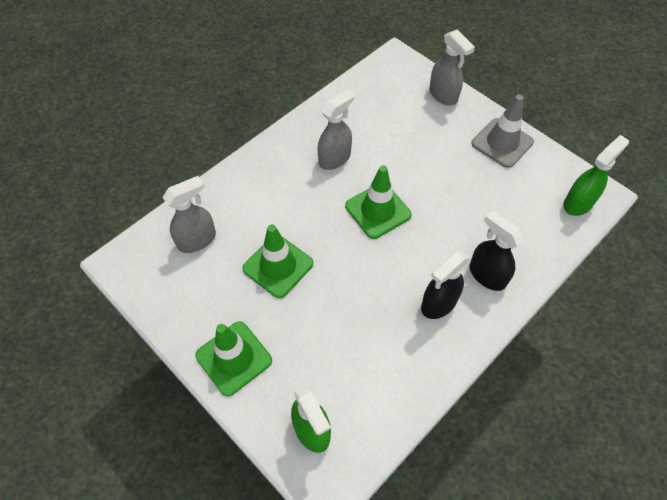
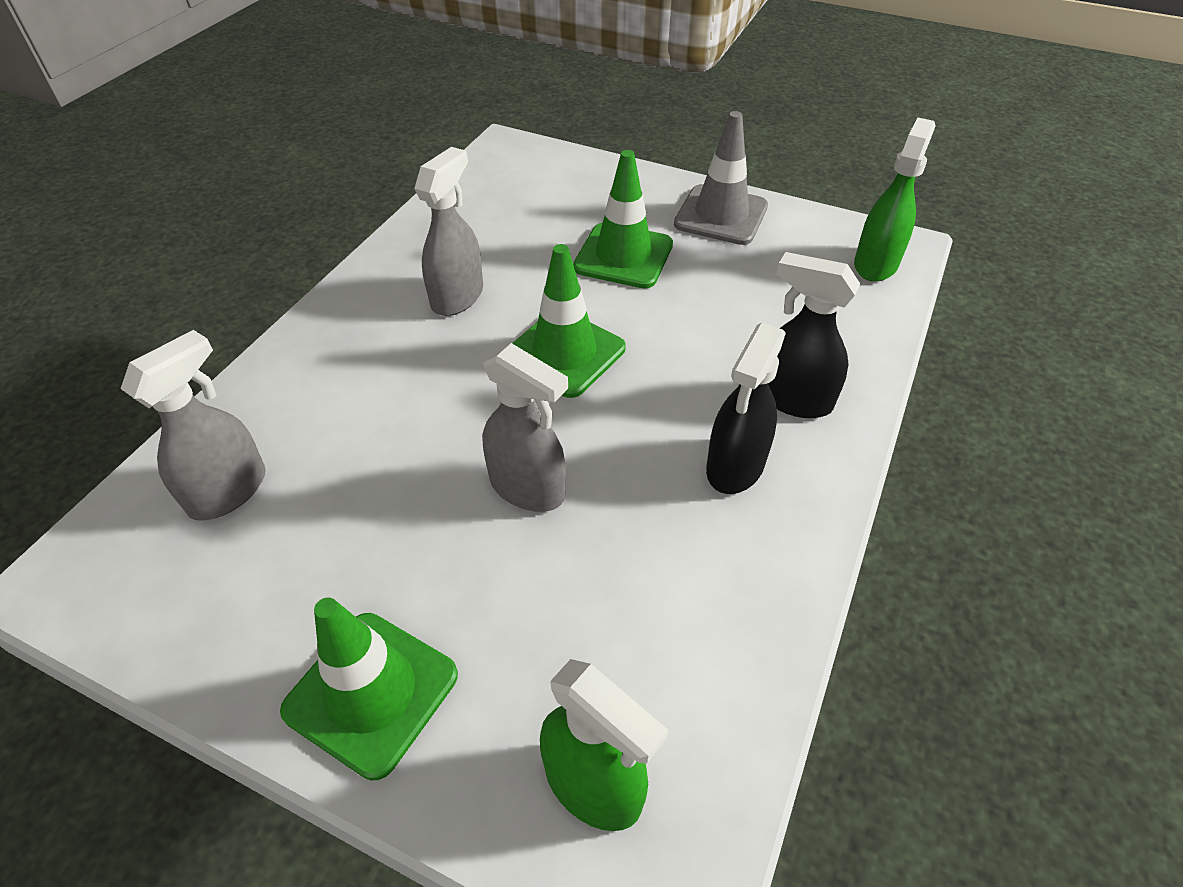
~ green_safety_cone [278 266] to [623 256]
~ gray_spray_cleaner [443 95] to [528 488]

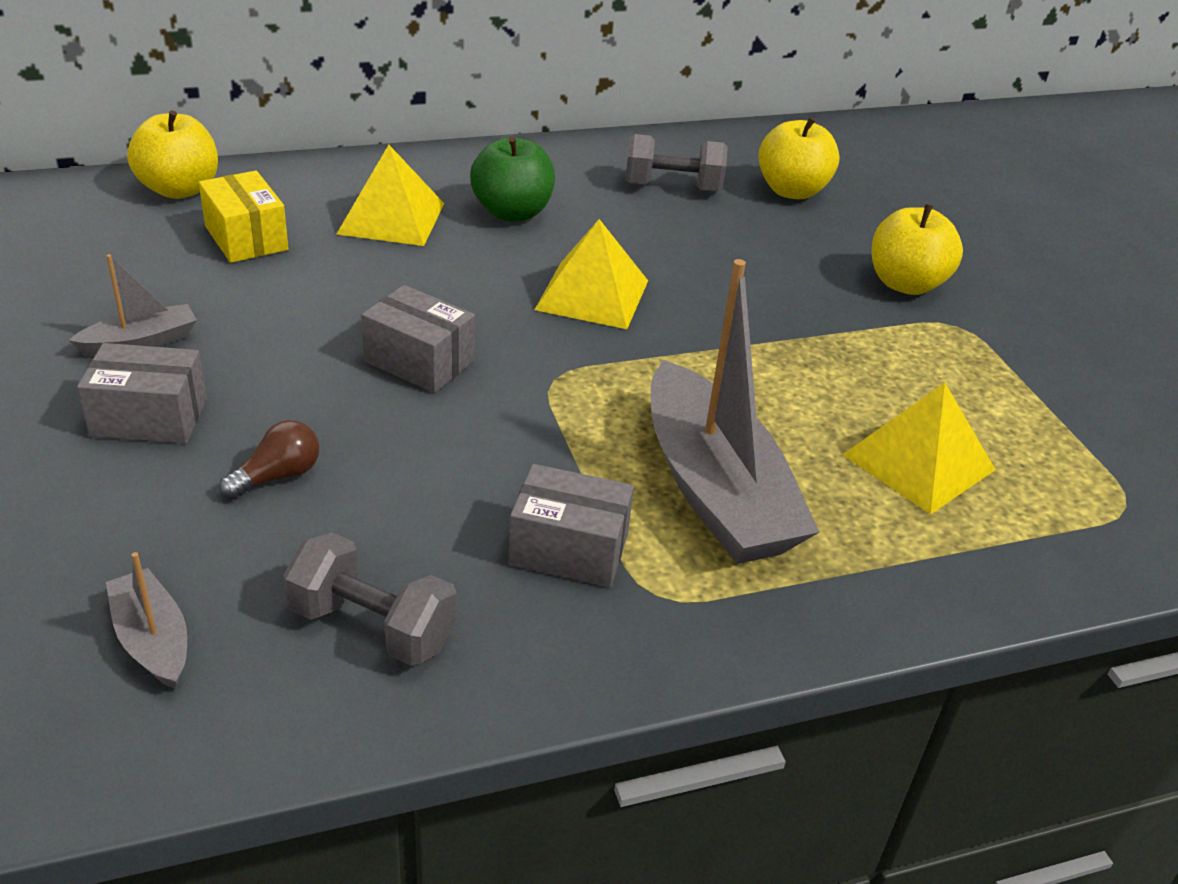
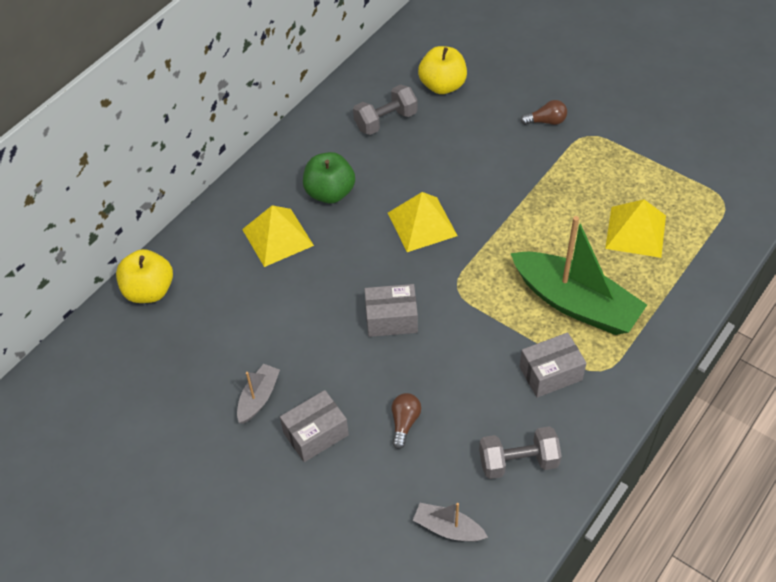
- golden_parcel [246 238]
~ gray_sailboat [716 490] to green_sailboat [576 303]
~ golden_toy_apple [905 284] to brown_lightbulb [546 121]

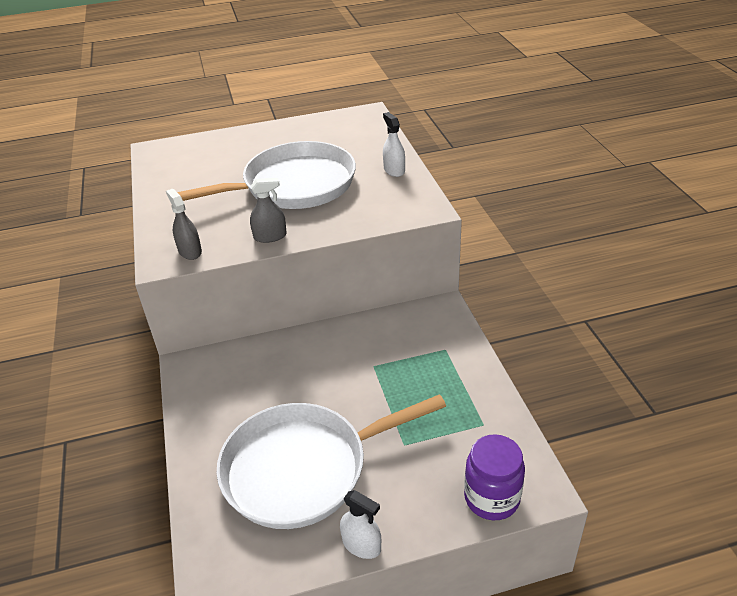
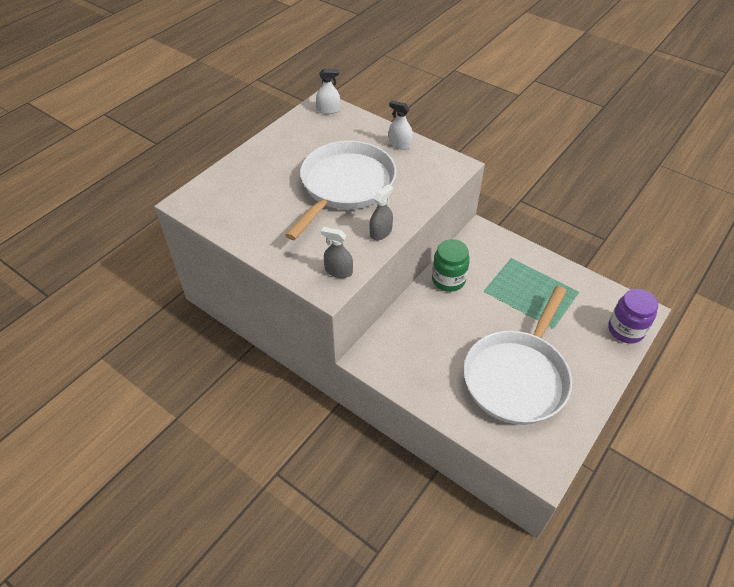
~ snow-white_spray_cleaner [361 545] to [328 110]
+ green_preserve_jar [448 280]

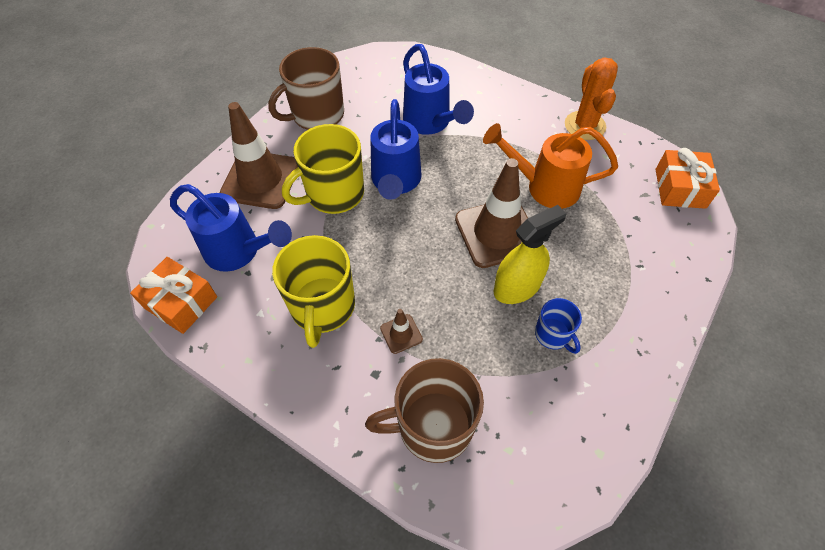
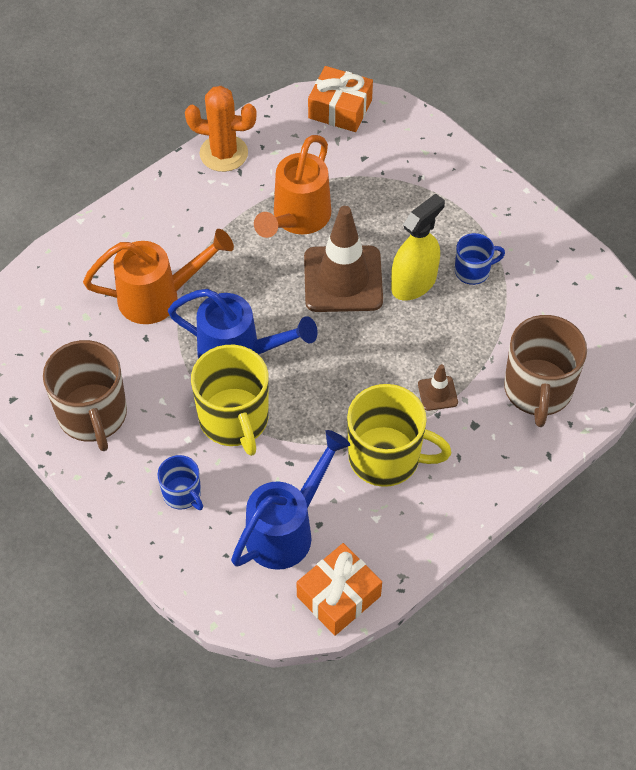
~ brown_safety_cone [260 180] to royal_blue_mug [182 494]
~ royal_blue_watering_can [430 123] to orange-coloured_watering_can [160 297]
~ golden_spray_cleaner [517 287] = [414 283] 60 degrees clockwise

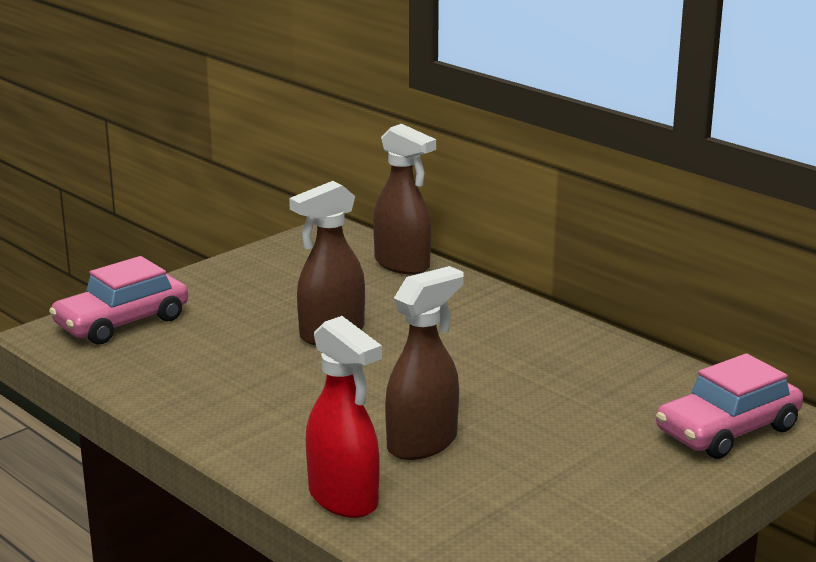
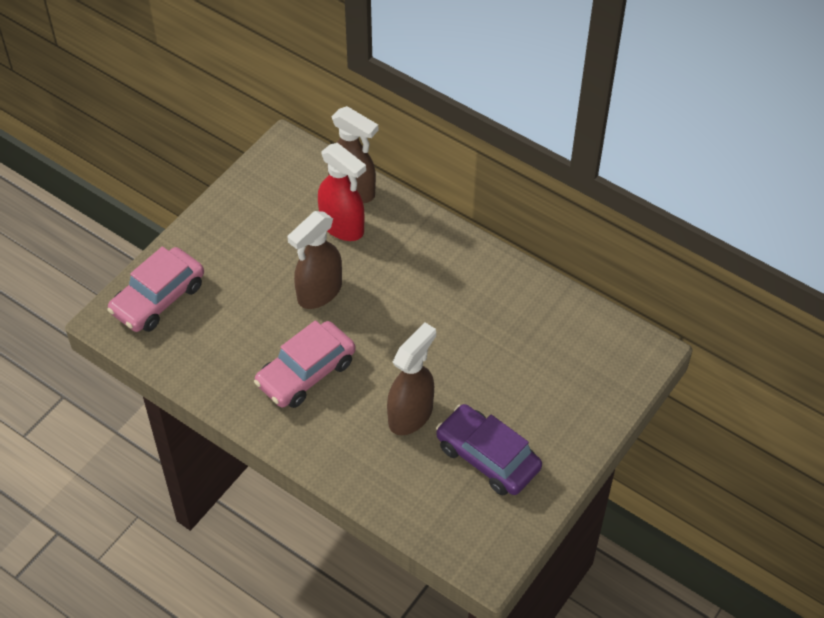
~ red_spray_cleaner [344 499] to [342 226]
~ rose-pink_automobile [727 430] to [306 373]
+ purple_automobile [487 457]

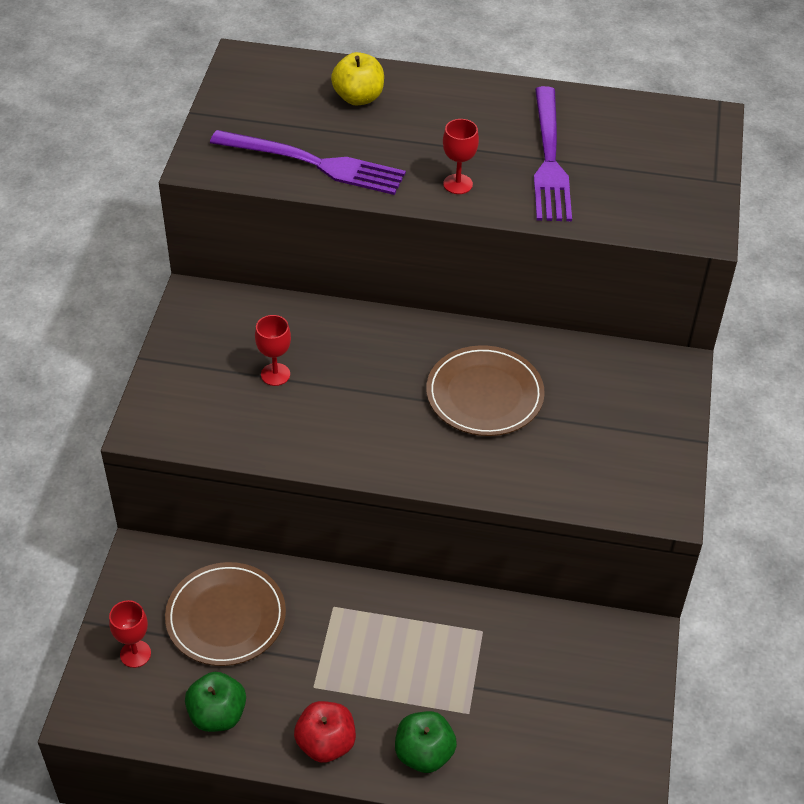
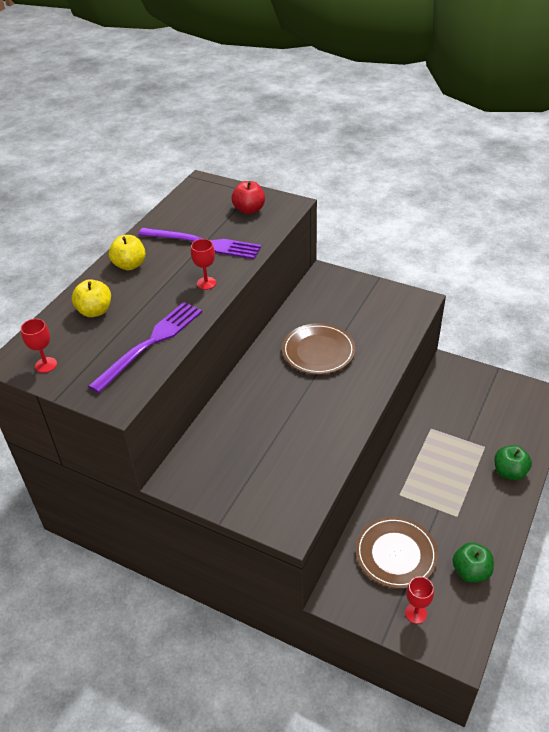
~ red_goblet [275 374] to [46 365]
~ red_toy_apple [326 743] to [249 210]
+ golden_toy_apple [130 265]

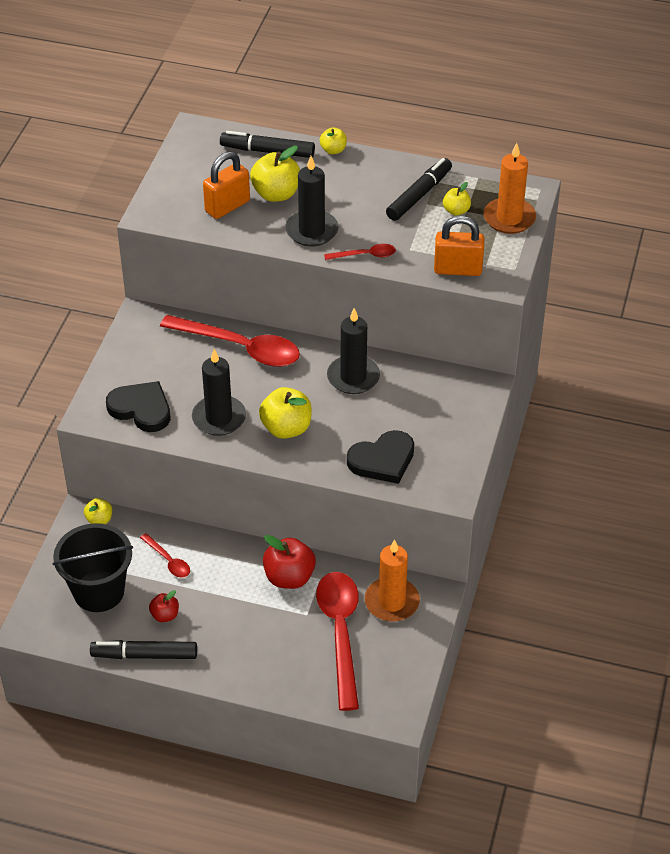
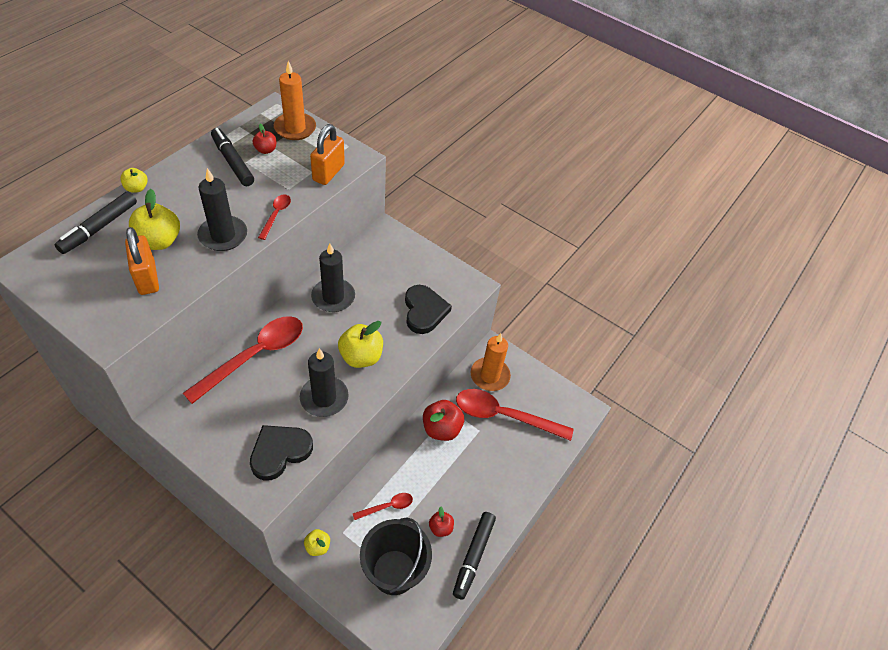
~ golden_toy_apple [456 211] to red_toy_apple [266 150]

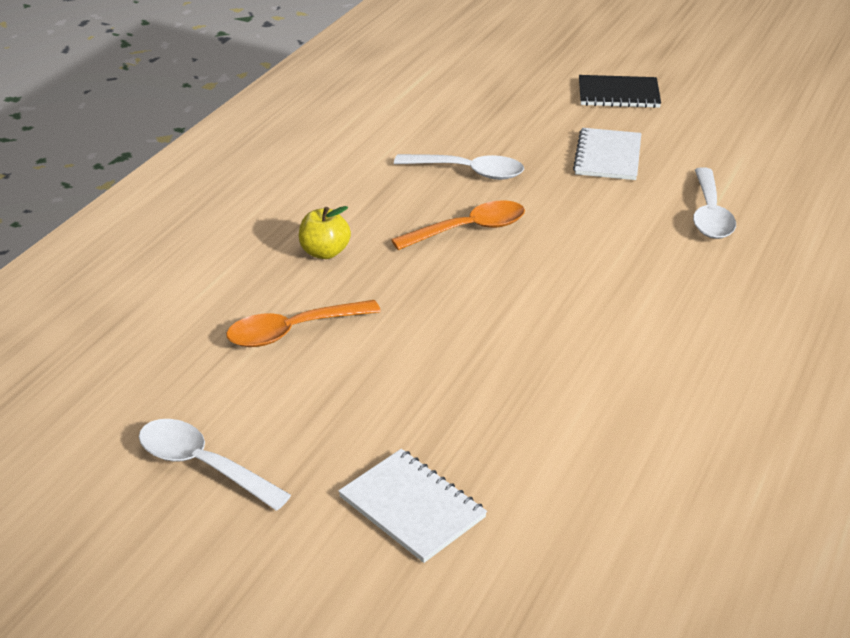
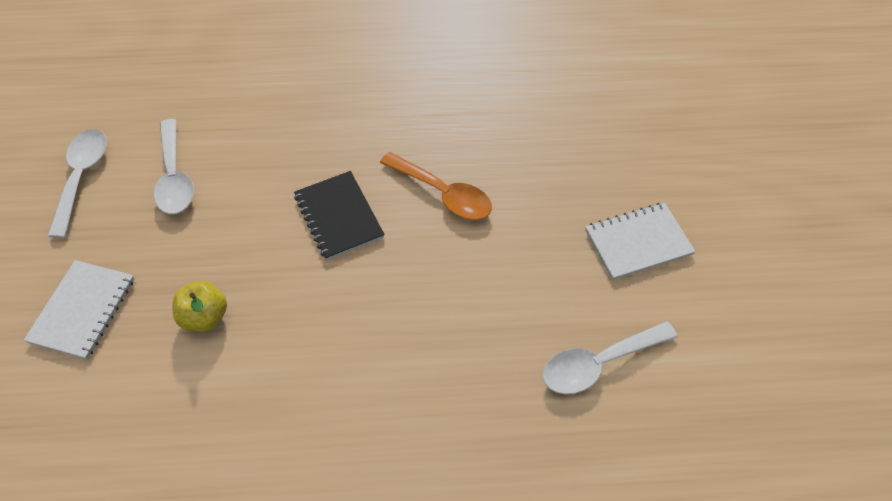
- orange-coloured_spoon [292 331]
~ golden_toy_apple [325 252] to [205 317]
~ snow-white_spoon [468 172] to [175 177]
~ ebony_notepad [618 94] to [339 216]

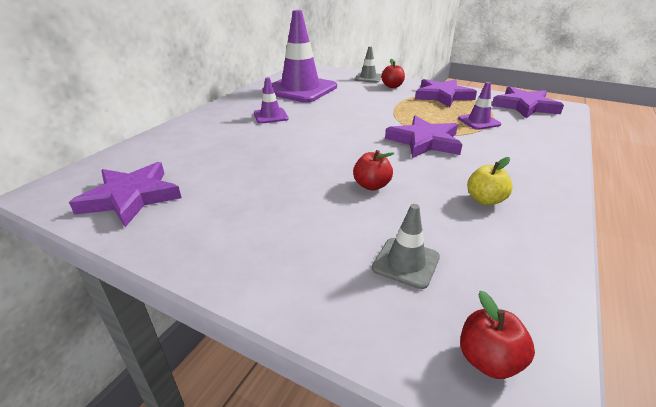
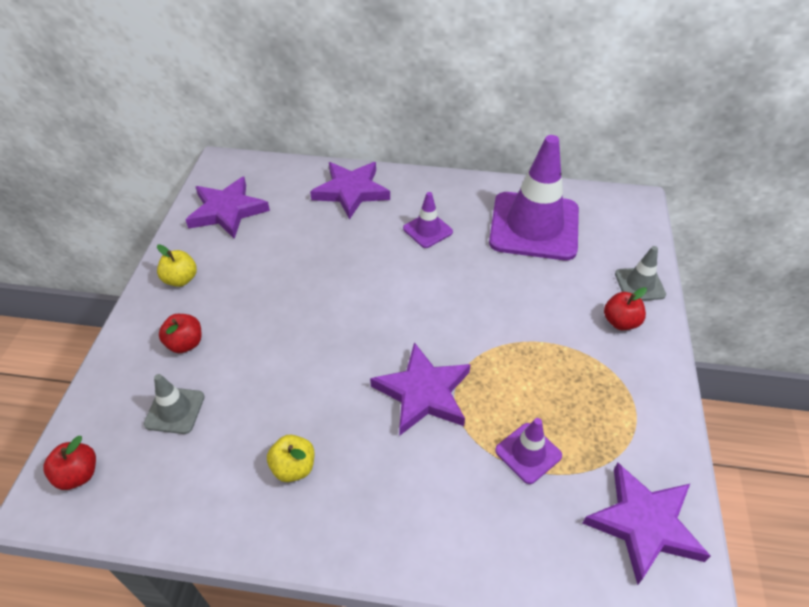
~ red_toy_apple [371 185] to [185 343]
~ purple_star [442 96] to [351 191]
+ golden_toy_apple [181 279]

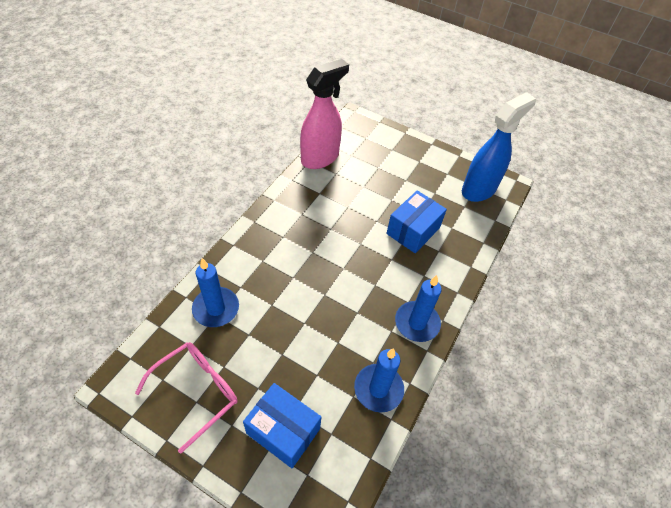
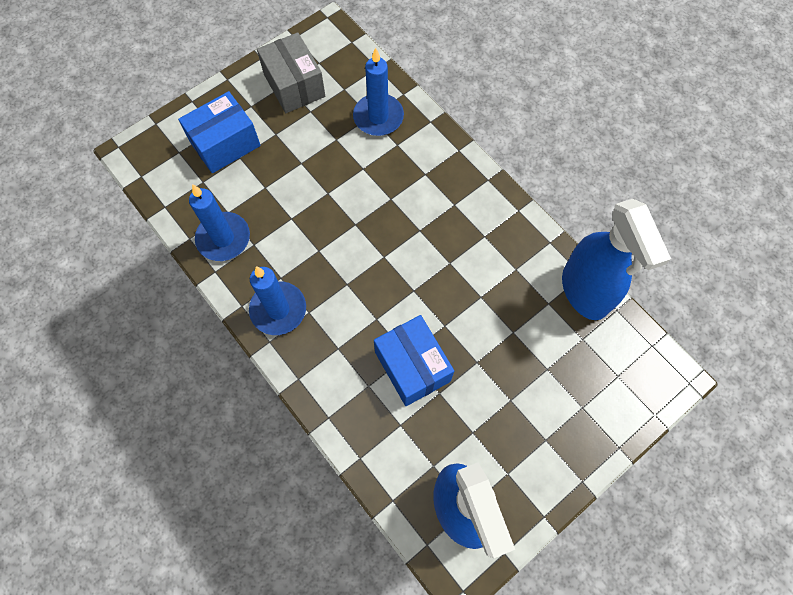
~ rose-pink_eyeglasses [196 392] to gray_parcel [294 85]
~ rose-pink_spray_cleaner [320 158] to royal_blue_spray_cleaner [585 292]

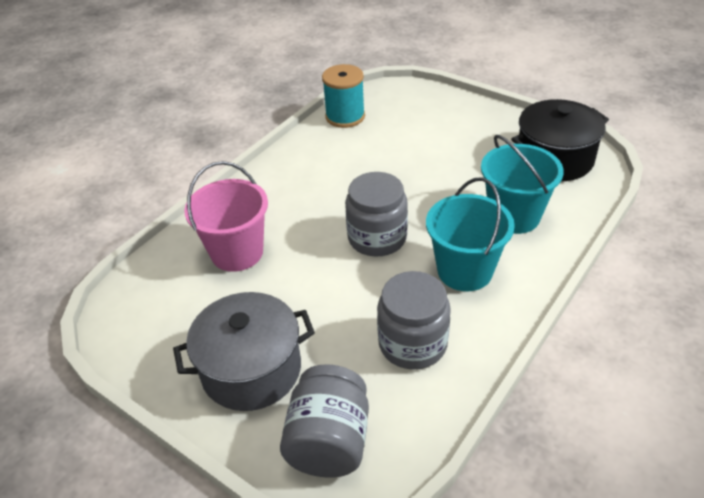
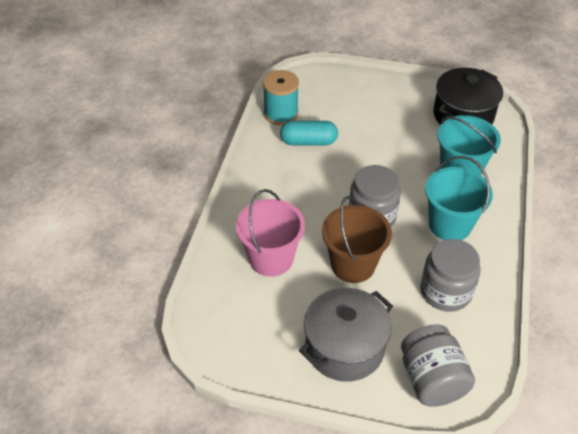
+ teal_pill [308 142]
+ brown_pail [353 265]

